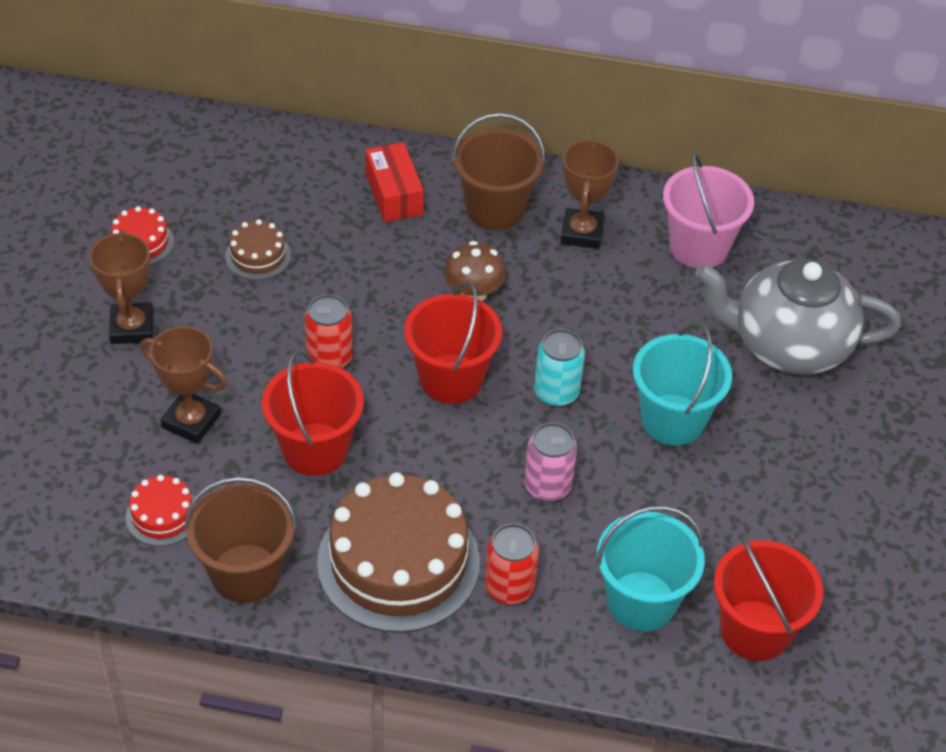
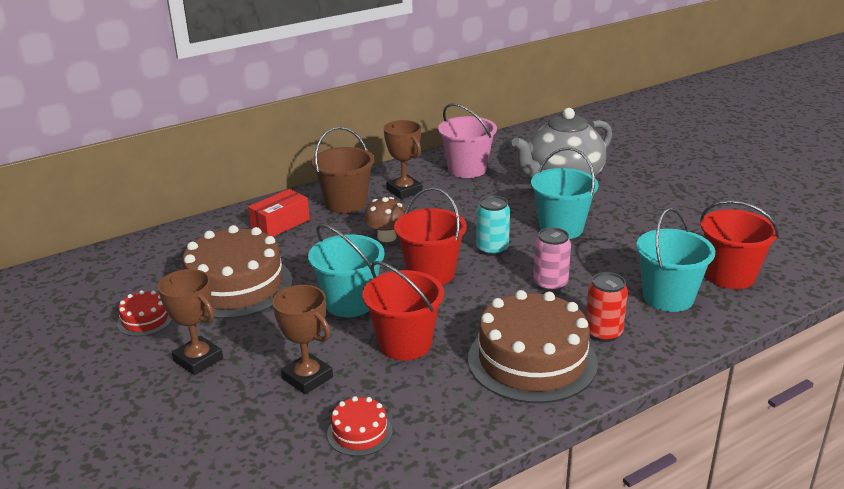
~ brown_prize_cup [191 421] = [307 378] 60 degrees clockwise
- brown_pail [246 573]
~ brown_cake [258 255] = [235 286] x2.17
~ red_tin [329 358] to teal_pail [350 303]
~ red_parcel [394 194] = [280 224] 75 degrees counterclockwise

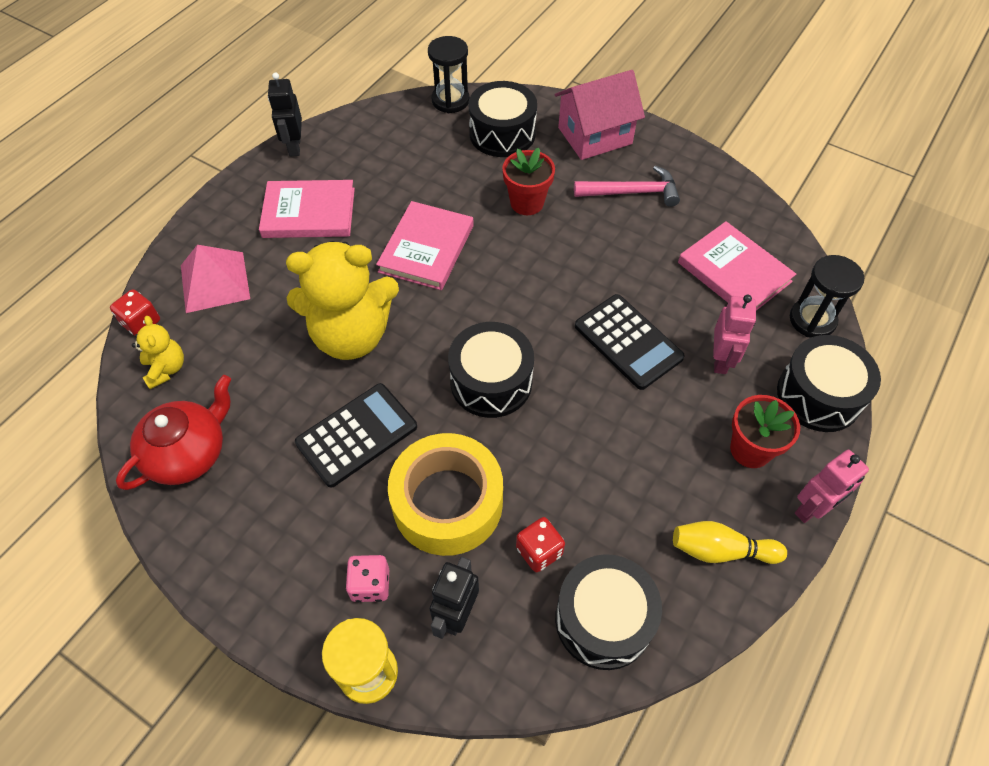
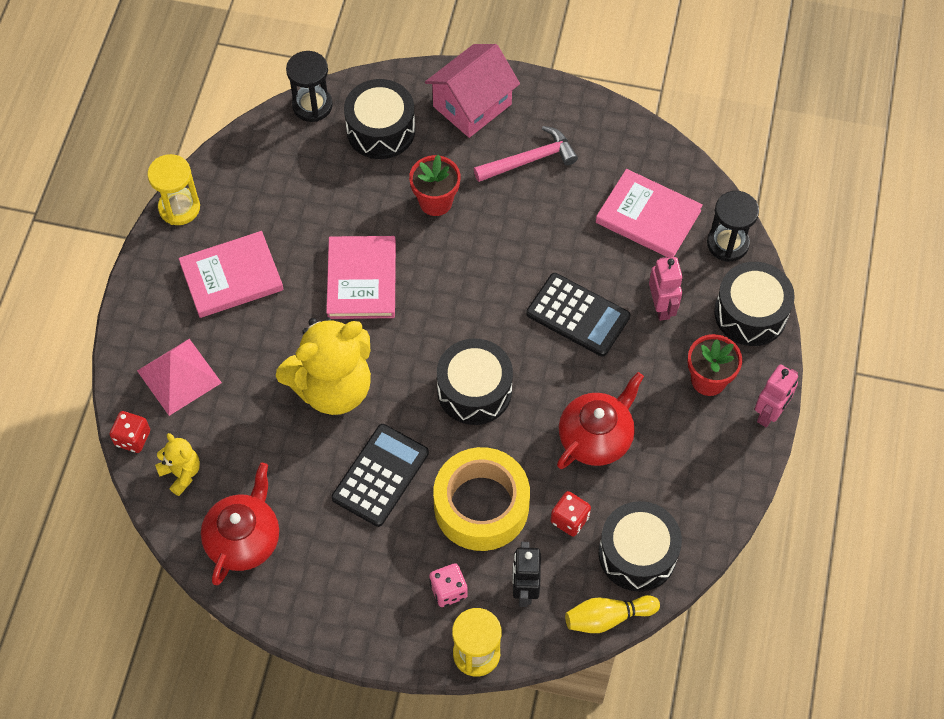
~ ebony_toy_robot [294 146] to golden_sandglass [179 208]
~ golden_tenpin [721 550] to [607 617]
+ red_tea_pot [596 437]

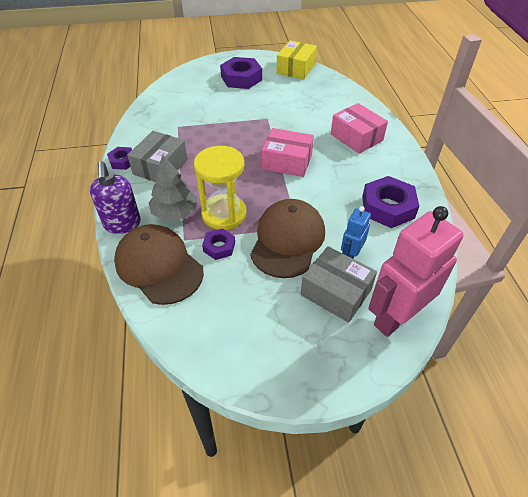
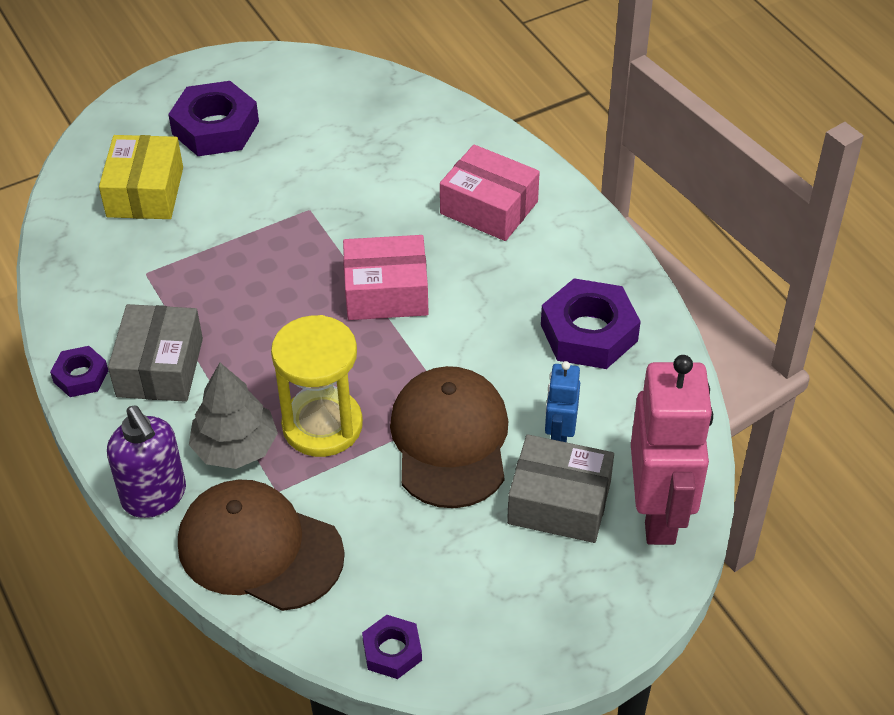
~ purple_nut [219 247] to [392 651]
~ golden_parcel [296 68] to [145 192]
~ rose-pink_toy_robot [395 317] = [659 513] 150 degrees clockwise

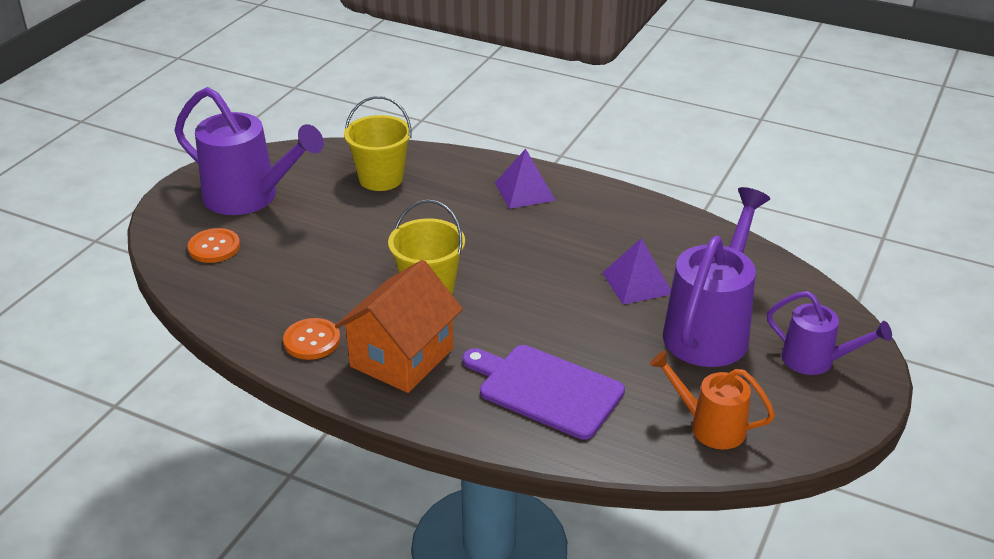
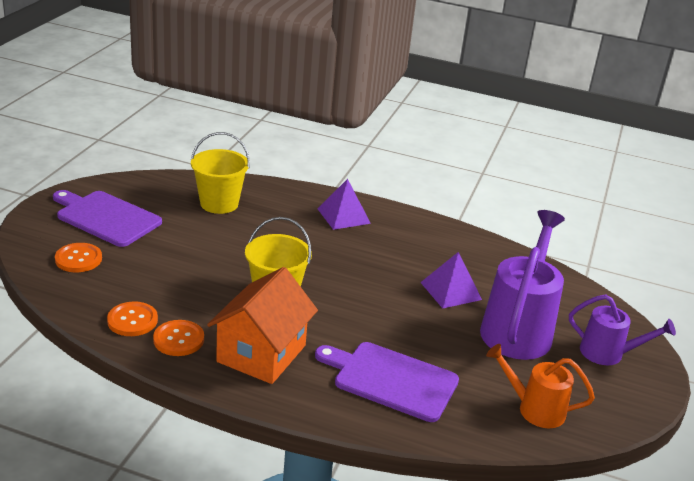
~ purple_watering_can [250 198] to purple_cutting_board [106 217]
+ orange-coloured_shirt_button [132 320]

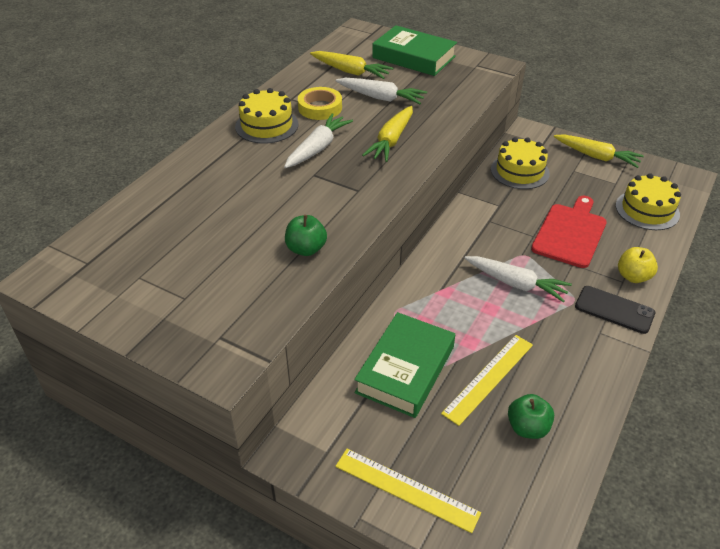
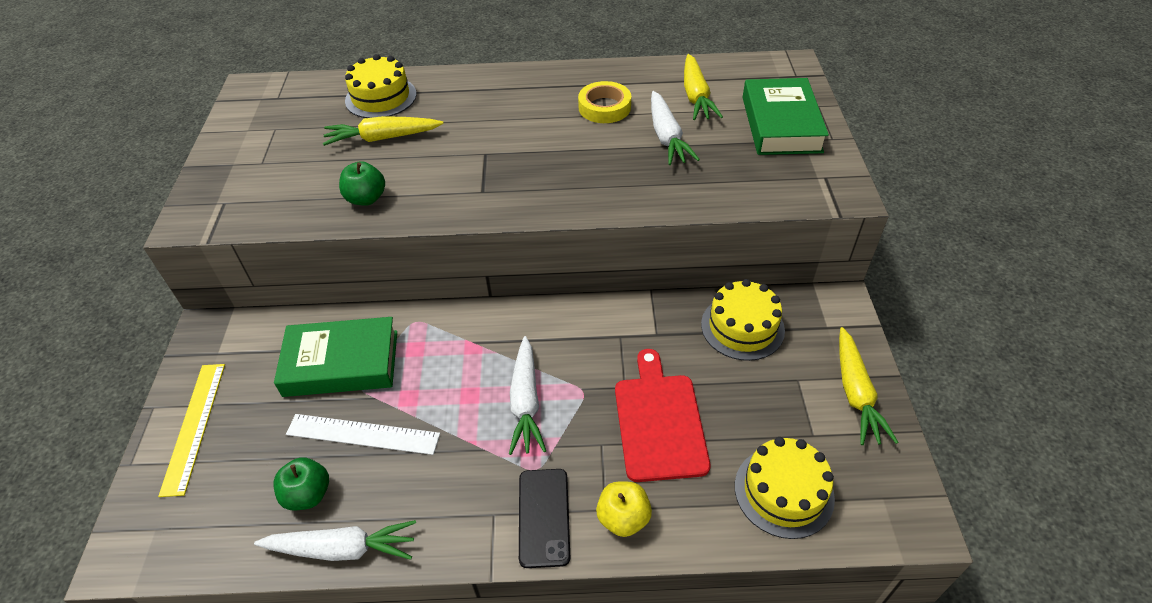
~ golden_cake [267 125] to [381 97]
~ snow-white_root_vegetable [318 148] to [343 549]
~ golden_root_vegetable [391 141] to [382 138]
~ golden_ruler [489 378] to snow-white_ruler [363 434]
~ red_cutting_board [570 233] = [659 421] 90 degrees counterclockwise

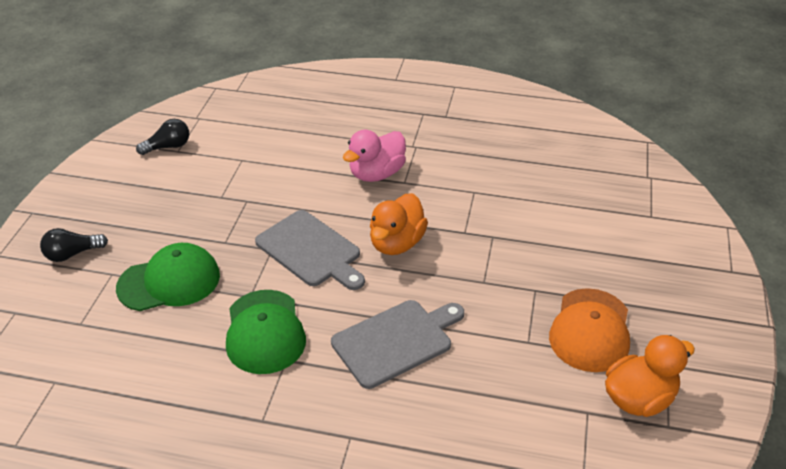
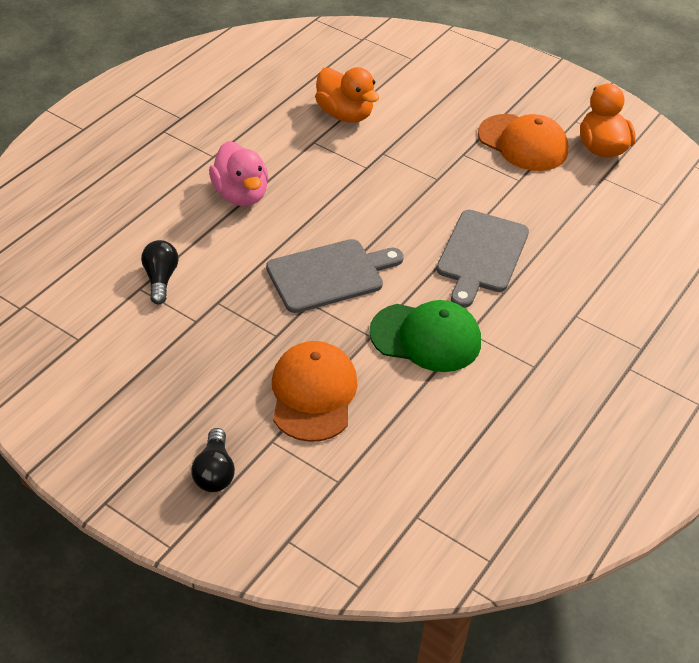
~ green_peaked_cap [169 281] to orange-coloured_peaked_cap [313 394]
~ ebony_lightbulb [168 147] to [160 279]
~ gray_cutting_board [396 341] = [481 255] 150 degrees counterclockwise
~ orange-coloured_duck [396 243] to [345 114]

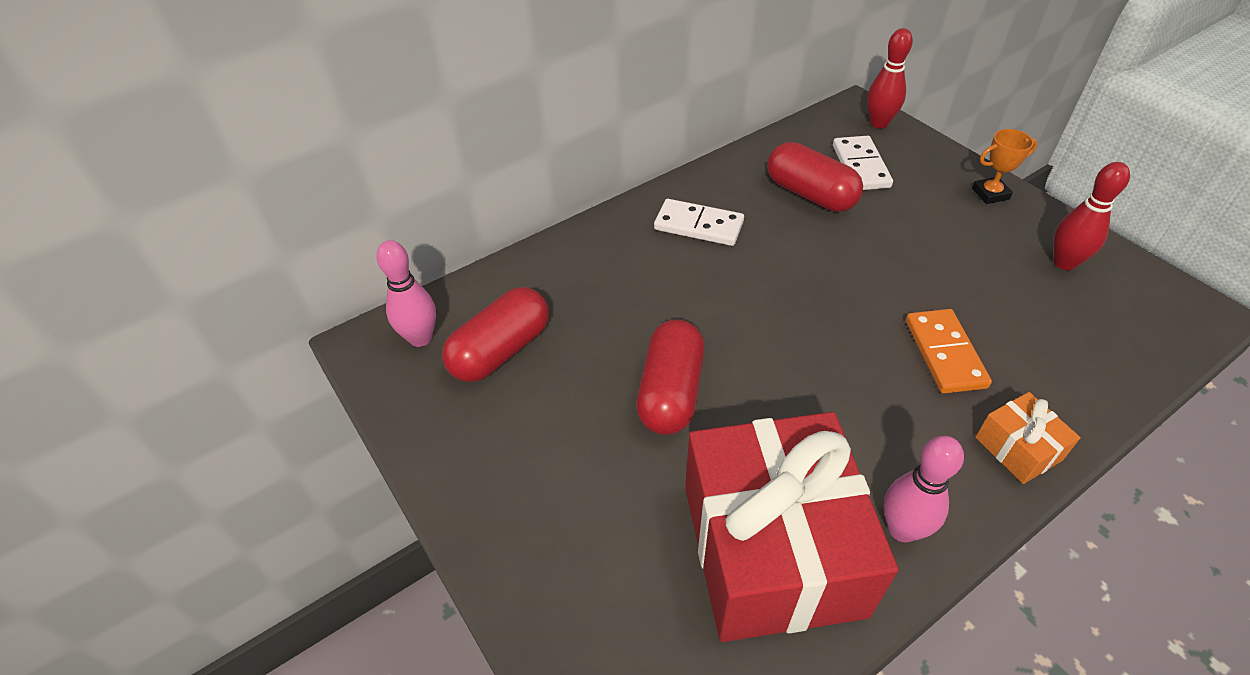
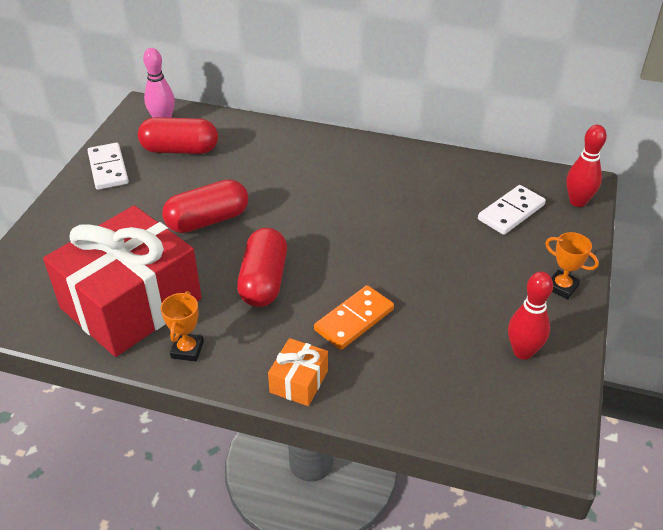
~ snow-white_domino_tile [698 225] to [108 168]
~ red_pill [810 194] to [263 281]
~ rose-pink_tenpin [902 529] to orange-coloured_prize_cup [187 350]

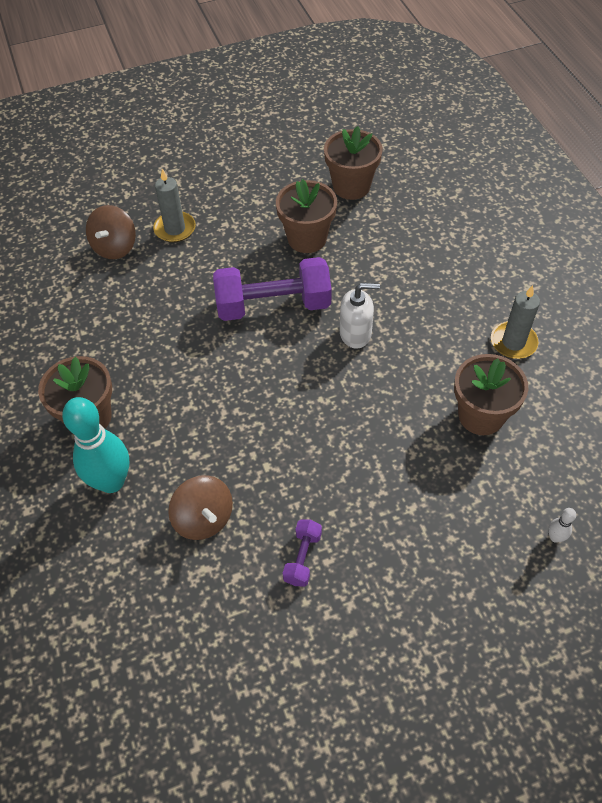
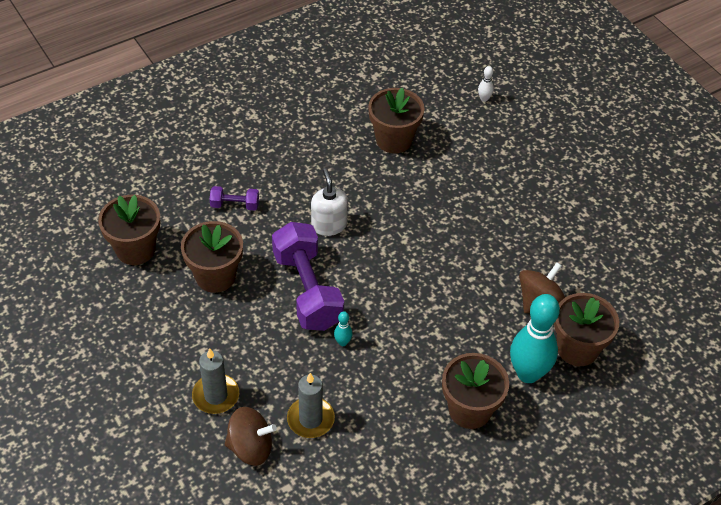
~ purple_hand_weight [302 558] to [235 205]
~ gray_candle [513 342] to [310 419]
+ teal_tenpin [343 342]
+ brown_plant_pot [577 348]

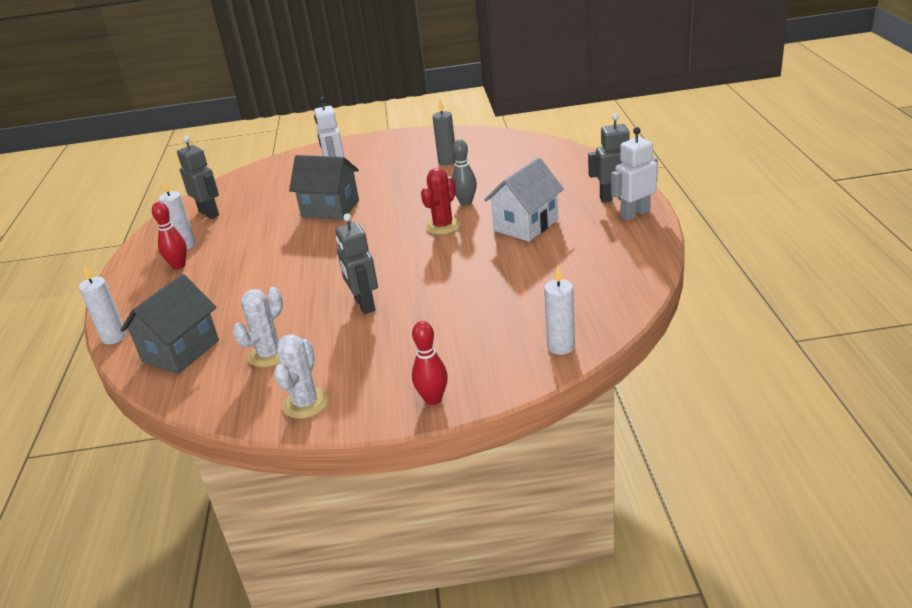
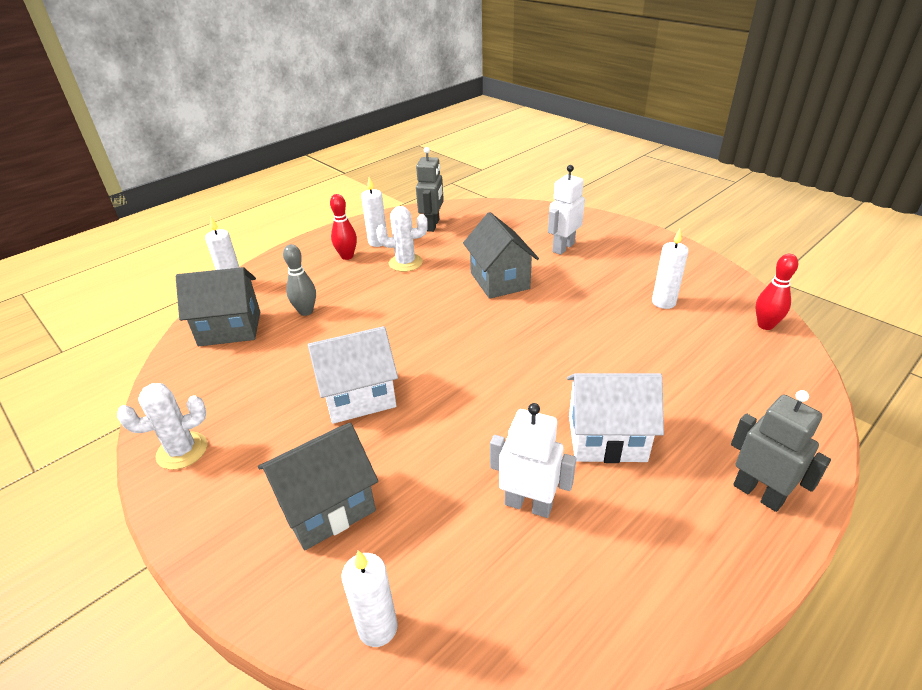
~ snow-white_saguaro_cactus [269 354] to [405 263]
~ gray_toy_robot [364 305] to snow-white_toy_house [359 397]
~ red_tenpin [433 399] to [765 325]
- red_saguaro_cactus [443 226]
~ gray_candle [447 161] to snow-white_candle [663 302]
~ gray_tenpin [466 202] to [306 311]
~ snow-white_toy_robot [635 214] to [528 504]
+ gray_toy_house [327 507]

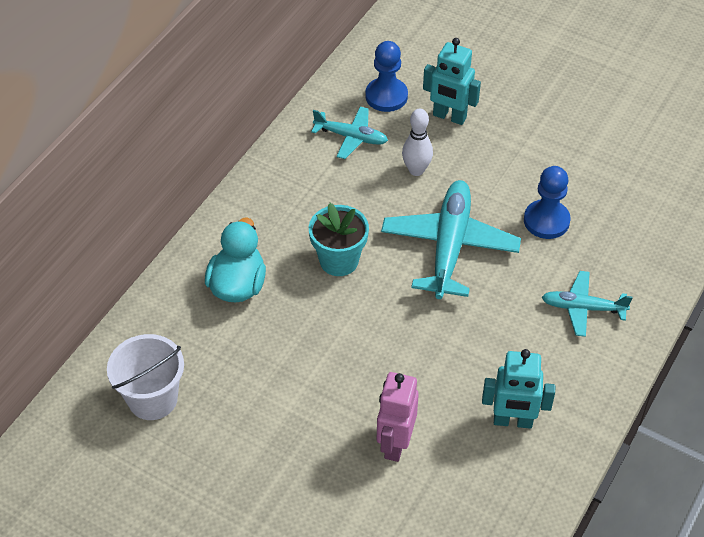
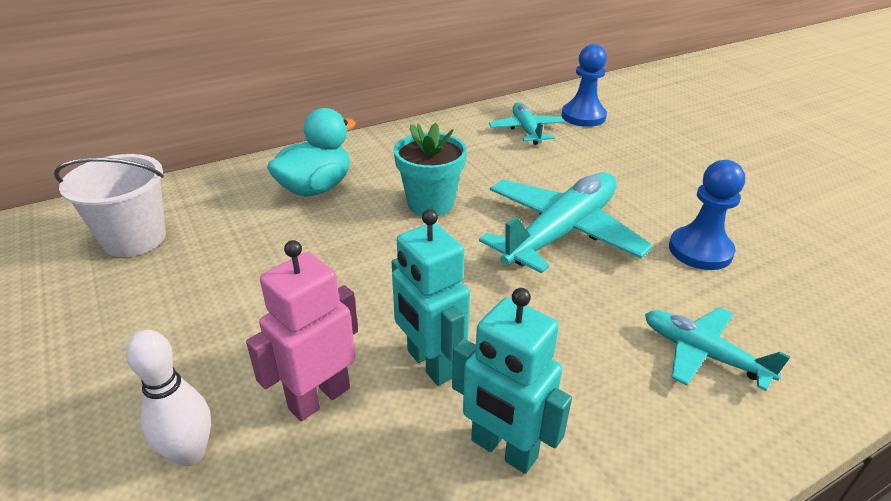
~ teal_toy_plane [351 137] = [526 130] 150 degrees counterclockwise
~ snow-white_tenpin [416 170] to [190 453]
~ teal_toy_robot [449 117] to [430 364]

